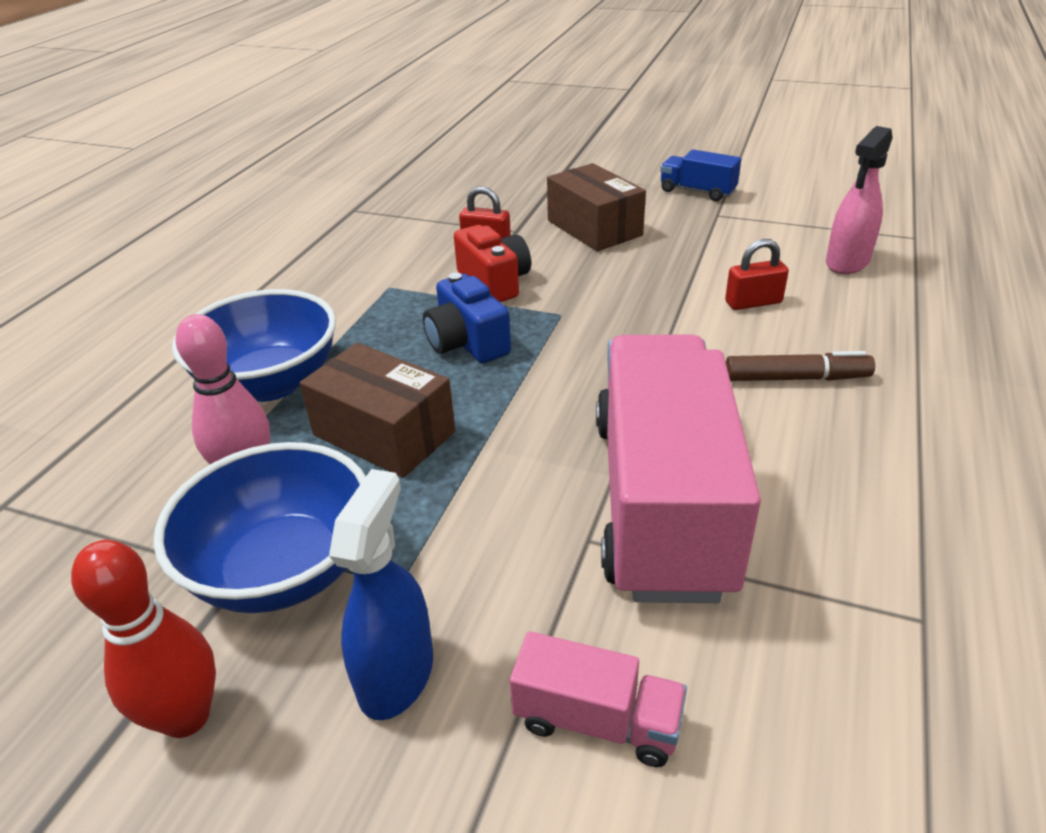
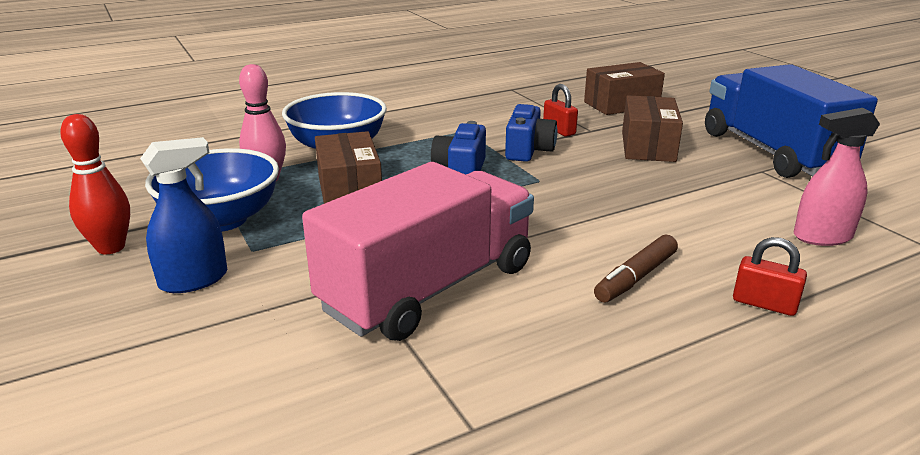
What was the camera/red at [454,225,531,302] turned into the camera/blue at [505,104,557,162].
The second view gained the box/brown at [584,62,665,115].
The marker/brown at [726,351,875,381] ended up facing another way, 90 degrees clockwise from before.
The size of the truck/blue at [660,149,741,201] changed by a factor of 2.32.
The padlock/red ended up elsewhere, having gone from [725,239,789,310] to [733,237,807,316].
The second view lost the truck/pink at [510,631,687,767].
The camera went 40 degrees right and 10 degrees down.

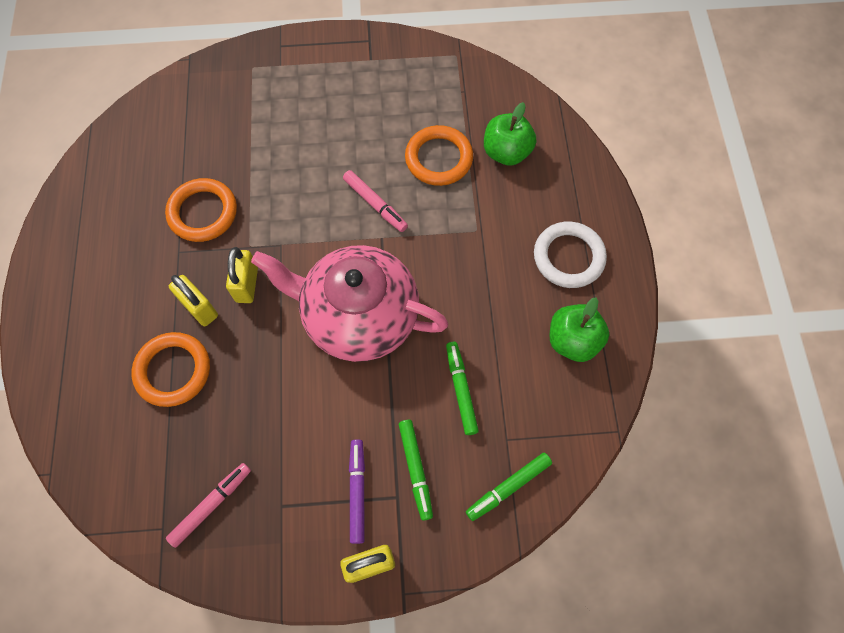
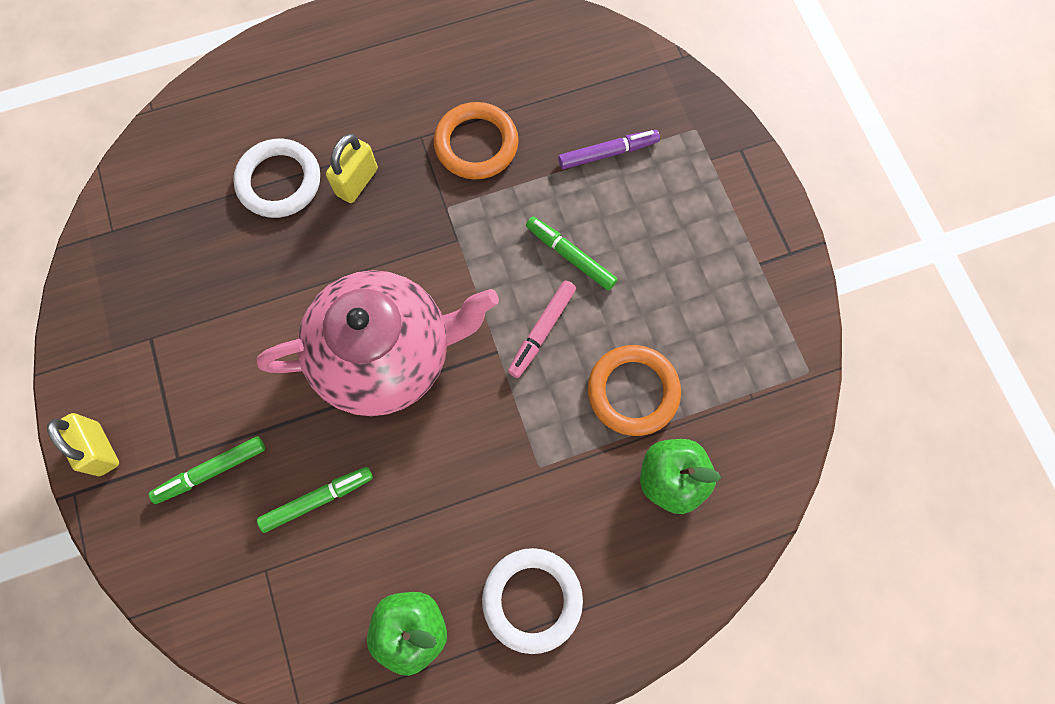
What was the ring/orange at [132,332,210,407] turned into the ring/white at [233,139,320,218].
The teapot/pink at [251,245,448,362] ended up facing another way, 75 degrees clockwise from before.
The marker/green ended up elsewhere, having gone from [466,453,552,521] to [526,216,618,291].
The marker/purple ended up elsewhere, having gone from [349,439,365,544] to [558,130,660,169].
The second view lost the marker/pink at [166,463,251,548].
The second view lost the padlock/yellow at [226,247,258,303].
The camera went 75 degrees right and 5 degrees up.

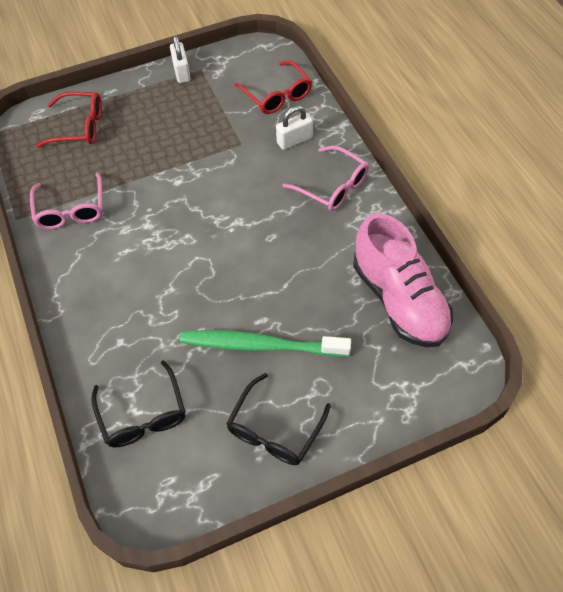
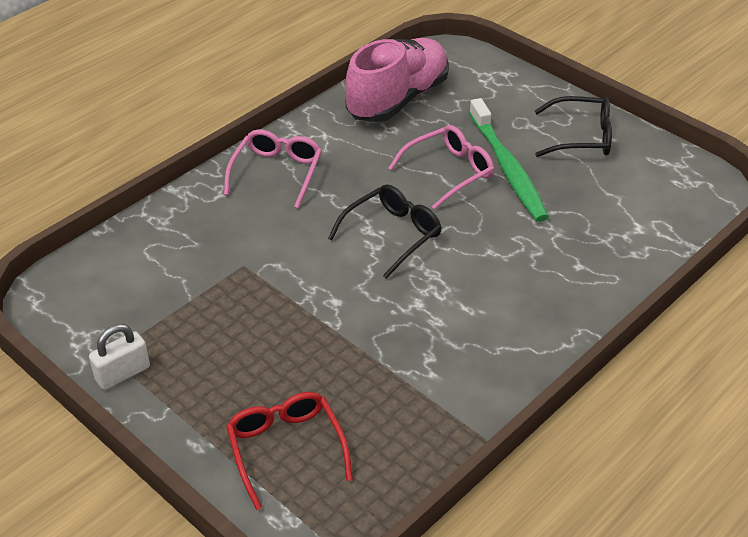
The glasses/black ended up elsewhere, having gone from [91,360,185,447] to [328,184,442,279].
The glasses/pink ended up elsewhere, having gone from [30,173,102,229] to [388,125,494,210].
The second view lost the glasses/red at [234,61,312,114].
The second view lost the padlock/white at [276,106,313,150].
The camera went 115 degrees left and 15 degrees down.

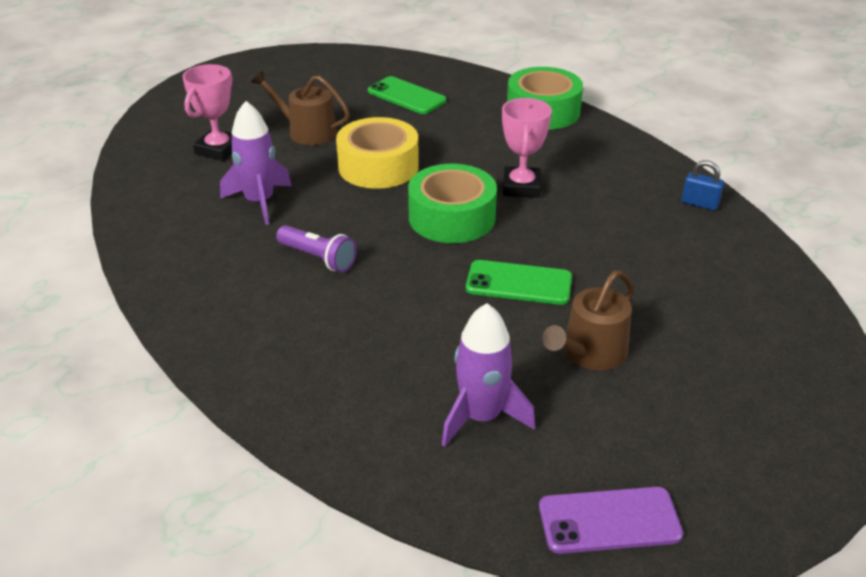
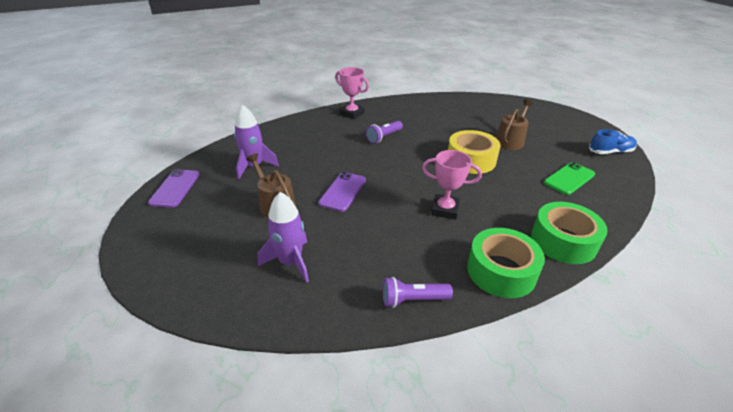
The rocket/purple ended up elsewhere, having gone from [220,101,292,225] to [258,192,309,283].
What was the phone/green at [466,260,572,305] turned into the phone/purple at [319,172,366,212].
The trophy/pink ended up elsewhere, having gone from [183,64,233,161] to [335,67,369,119].
Where the padlock/blue stood at [682,160,724,210], the flashlight/purple came to stand at [383,277,453,308].
The tape/green ended up elsewhere, having gone from [408,164,497,243] to [467,228,545,298].
The second view gained the shoe/blue at [589,129,637,154].
The camera went 100 degrees right and 0 degrees up.

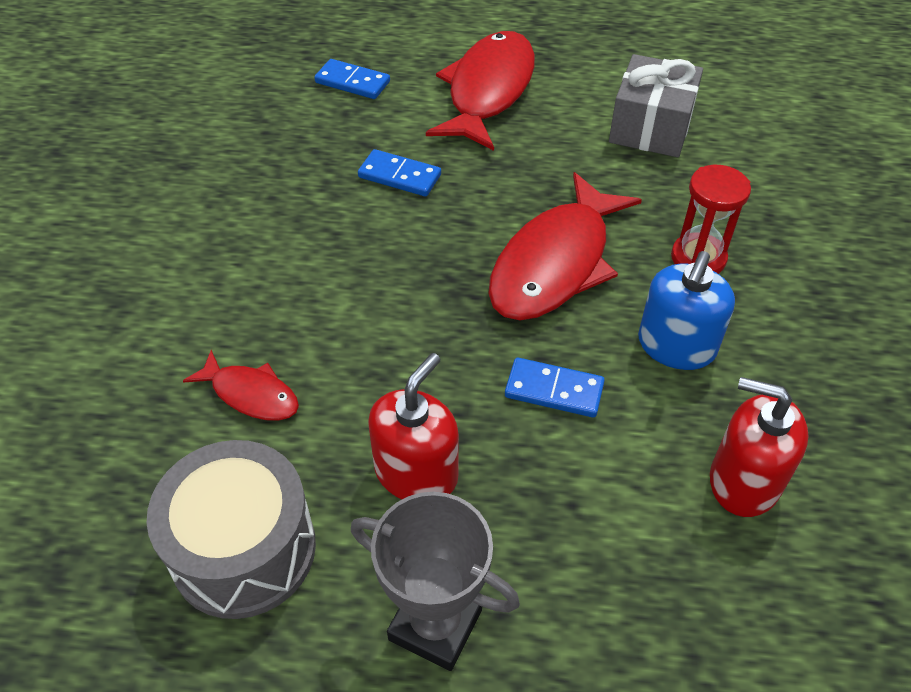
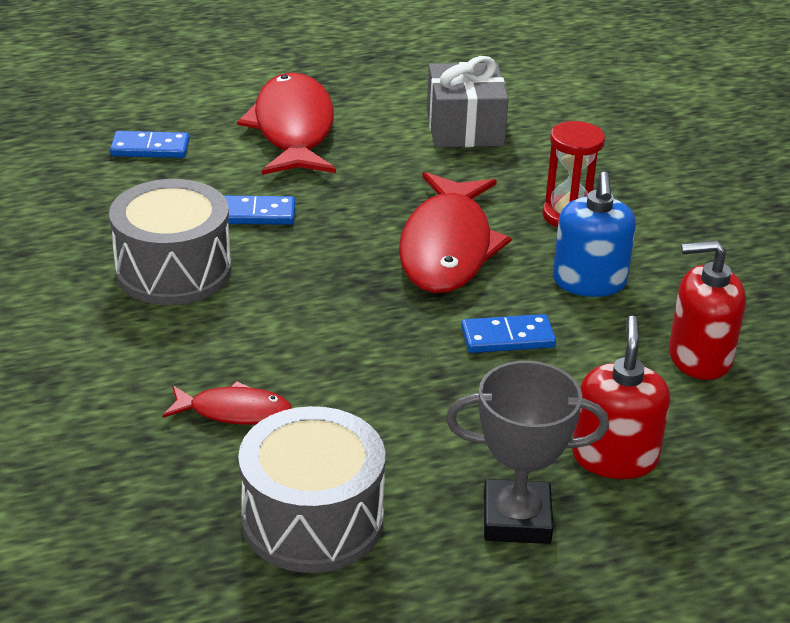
The second view gained the drum/grey at [109,179,232,305].
The soap dispenser/red ended up elsewhere, having gone from [368,353,459,499] to [572,316,670,479].
The camera went 25 degrees left and 15 degrees down.

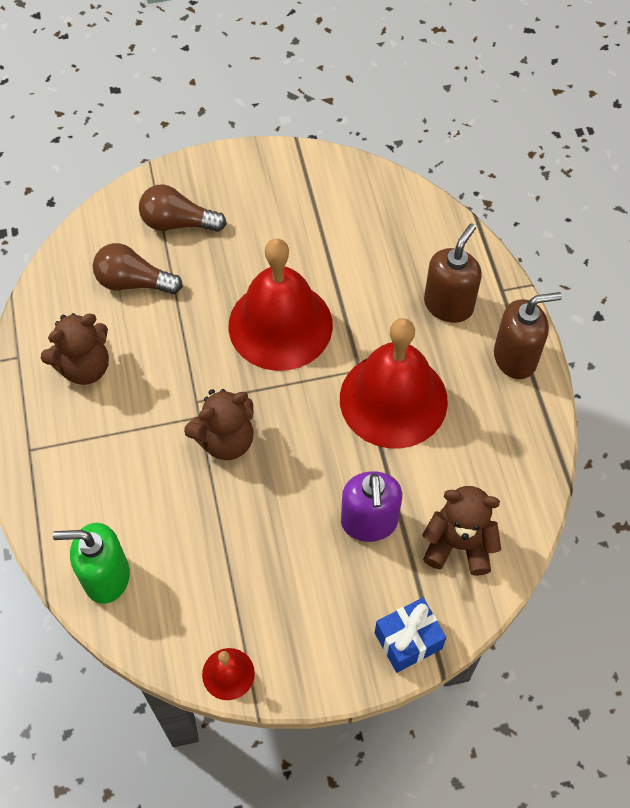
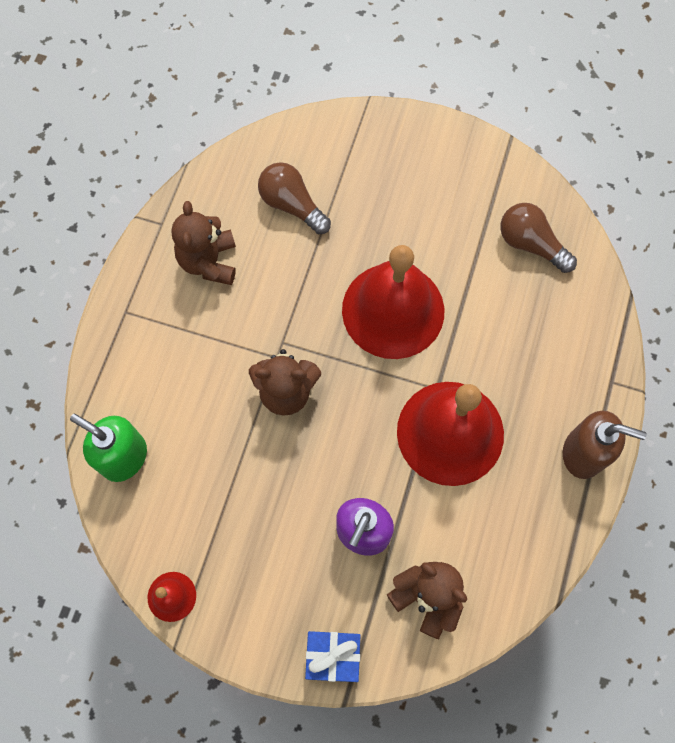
The teddy bear/brown at [41,313,109,385] ended up facing another way, 90 degrees clockwise from before.
The light bulb/brown ended up elsewhere, having gone from [139,184,227,232] to [500,203,577,273].
The second view lost the soap dispenser/brown at [424,223,482,323].
The camera went 30 degrees right and 10 degrees up.

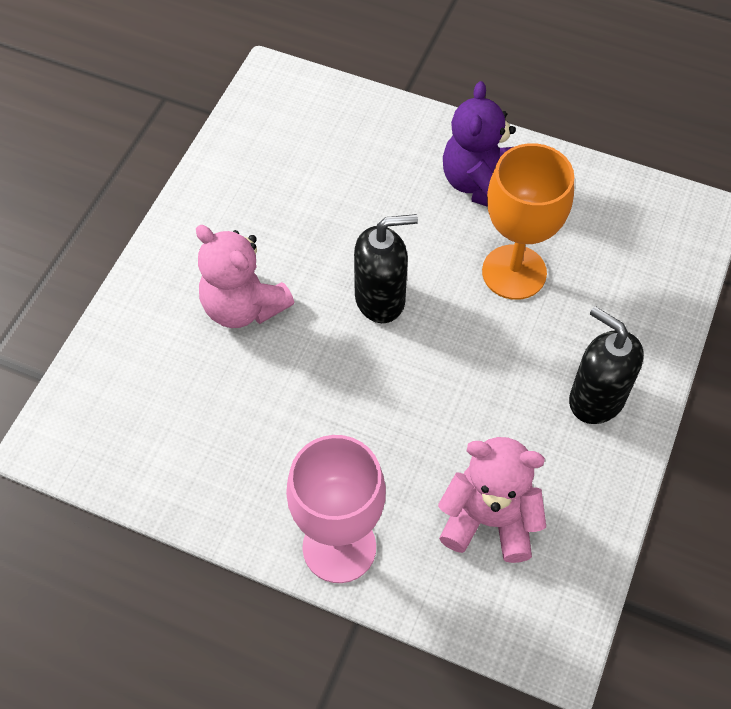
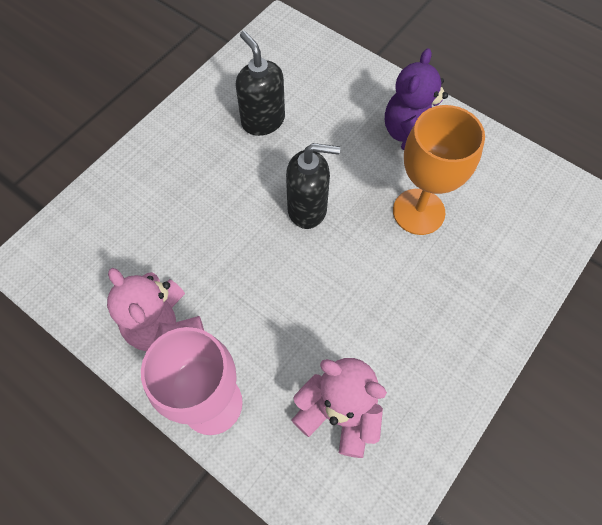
The teddy bear/pink ended up elsewhere, having gone from [196,225,294,328] to [107,268,204,351].
The soap dispenser/black ended up elsewhere, having gone from [569,306,644,424] to [236,31,285,136].
The camera went 15 degrees right and 5 degrees up.

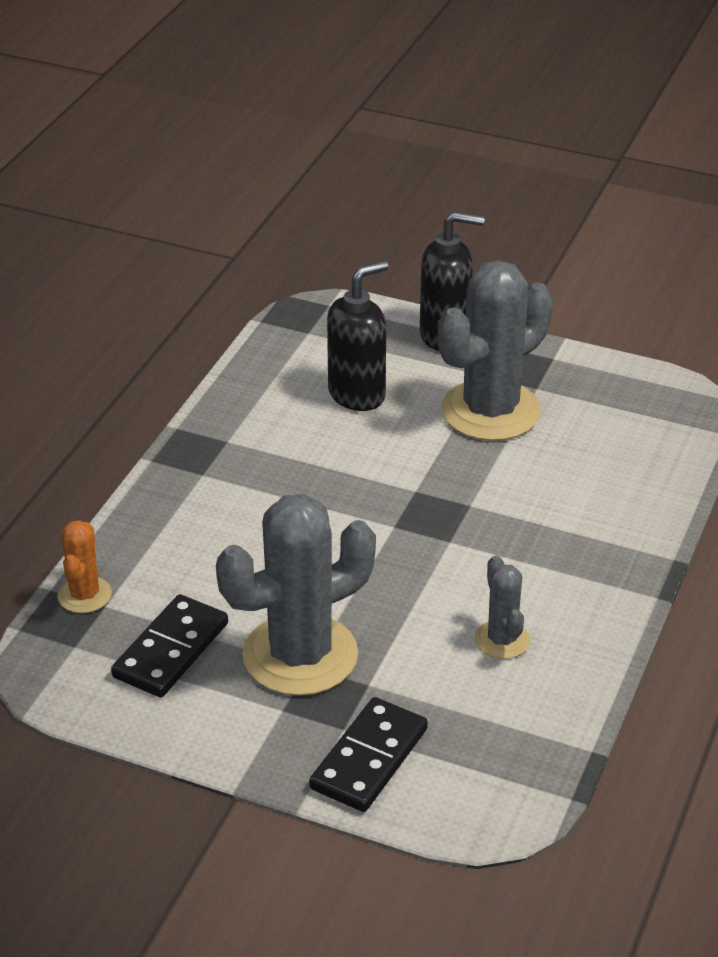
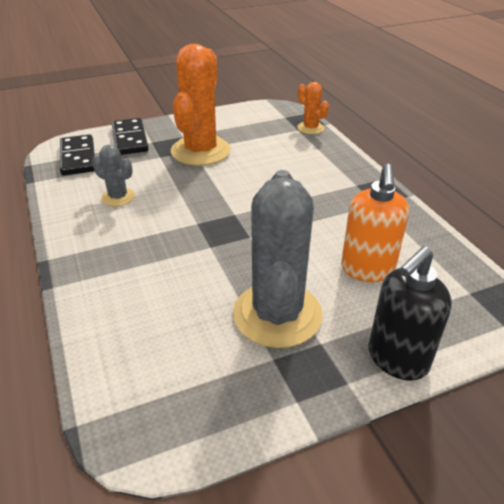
The domino/black ended up elsewhere, having gone from [111,594,228,697] to [60,134,95,175].
What was the cactus/grey at [216,494,376,696] turned into the cactus/orange at [171,44,231,166].
What was the soap dispenser/black at [327,261,388,411] turned into the soap dispenser/orange at [341,164,409,282].
The camera went 135 degrees right and 0 degrees up.

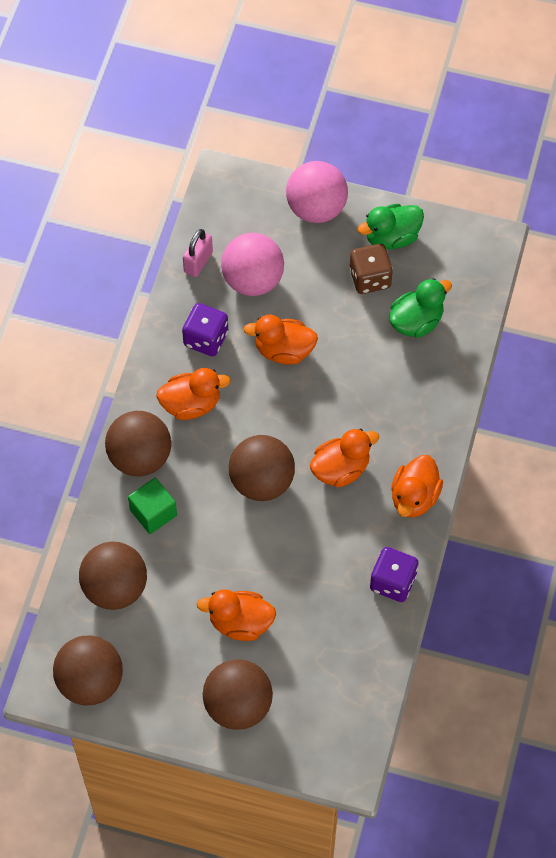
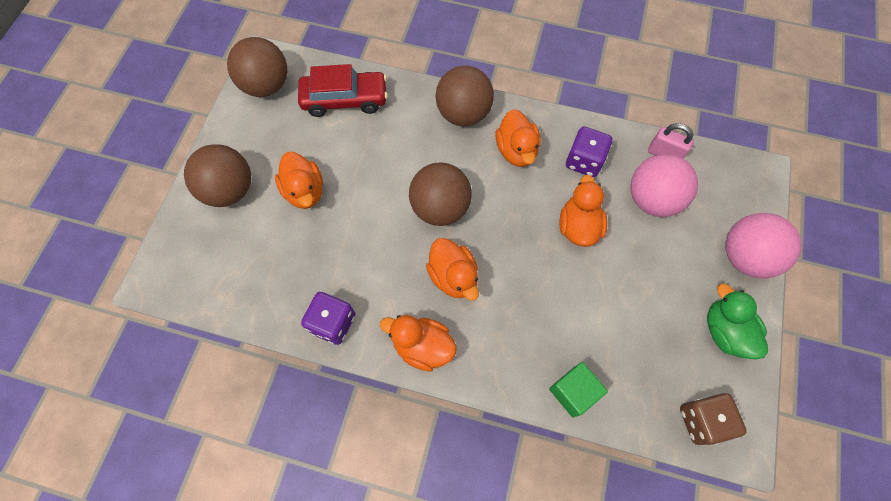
The duck/orange at [197,589,276,641] ended up facing another way, 150 degrees clockwise from before.
Where the ball/brown stood at [79,542,147,610], the car/red came to stand at [298,64,388,117].
The cube/green ended up elsewhere, having gone from [128,478,177,534] to [549,362,608,417].
The dice/brown ended up elsewhere, having gone from [349,244,393,294] to [680,393,747,445].
The second view lost the duck/green at [389,278,452,338].
The camera went 90 degrees right and 5 degrees up.

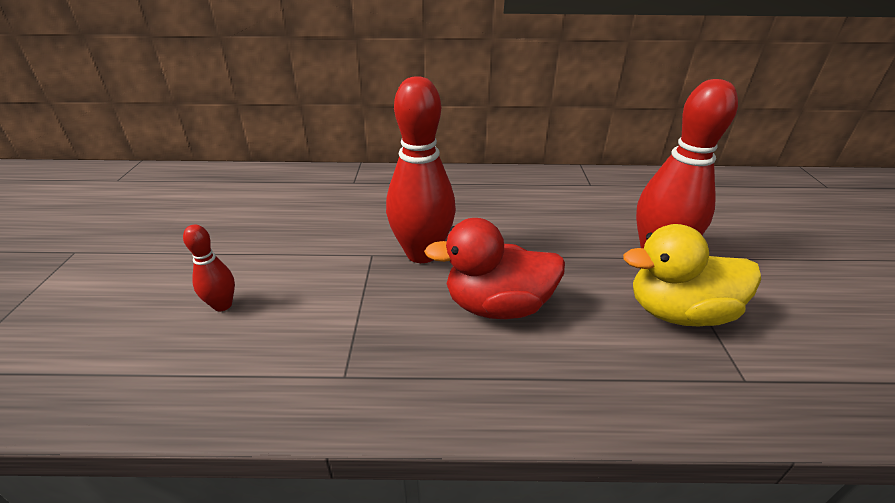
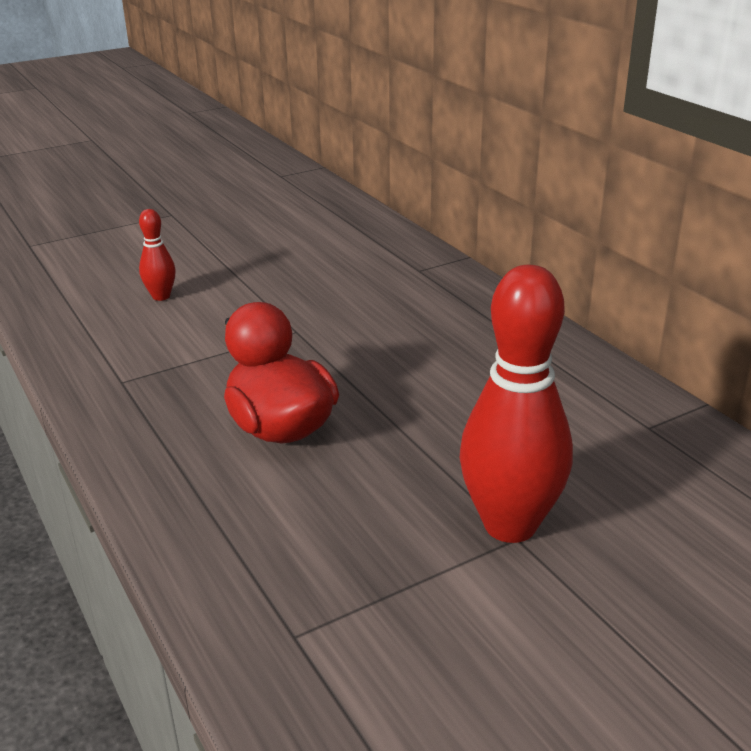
The second view lost the bowling pin/red at [386,76,456,263].
The second view lost the duck/yellow at [623,224,761,327].
The camera went 60 degrees right and 5 degrees down.

